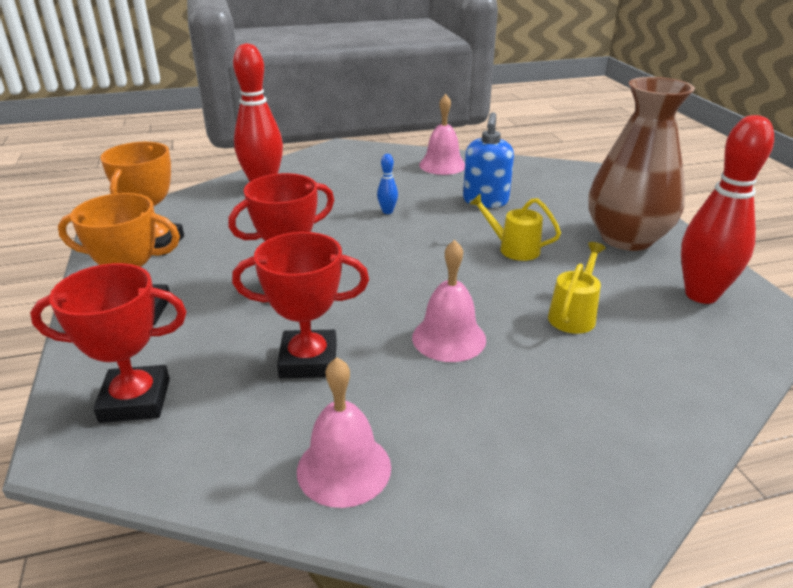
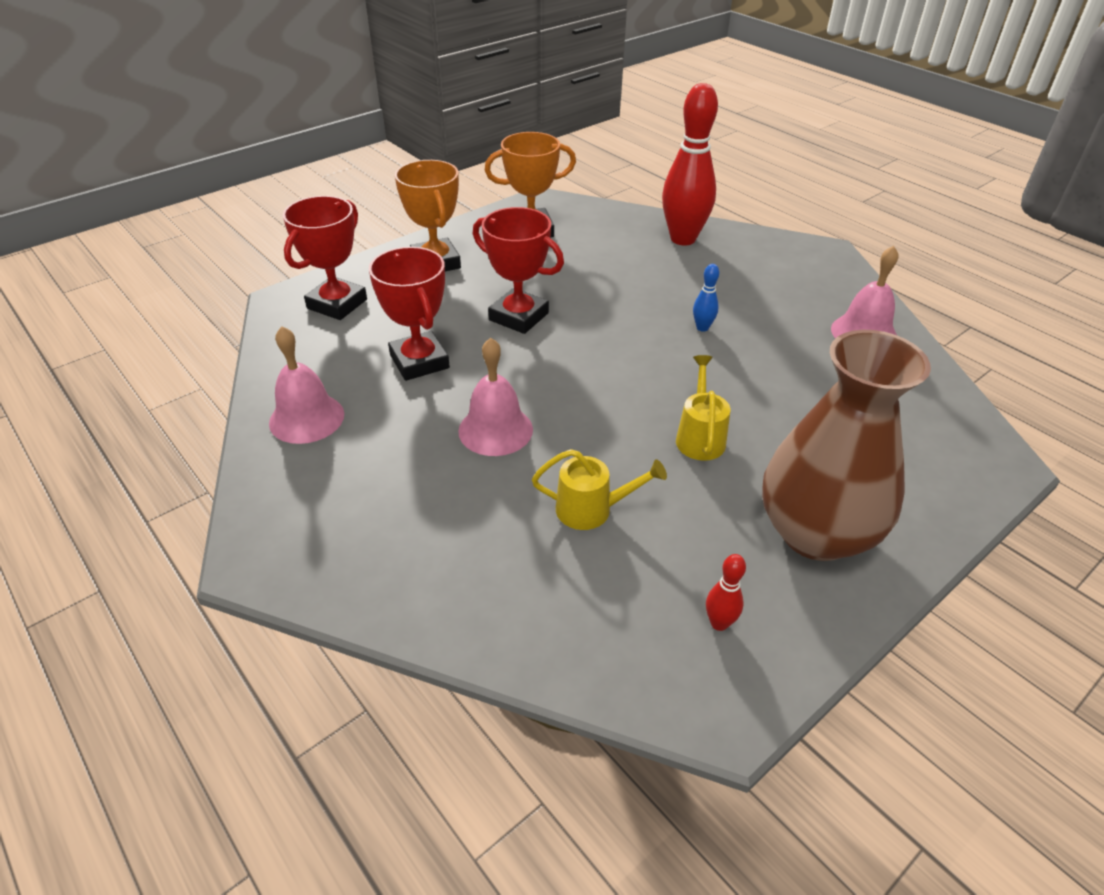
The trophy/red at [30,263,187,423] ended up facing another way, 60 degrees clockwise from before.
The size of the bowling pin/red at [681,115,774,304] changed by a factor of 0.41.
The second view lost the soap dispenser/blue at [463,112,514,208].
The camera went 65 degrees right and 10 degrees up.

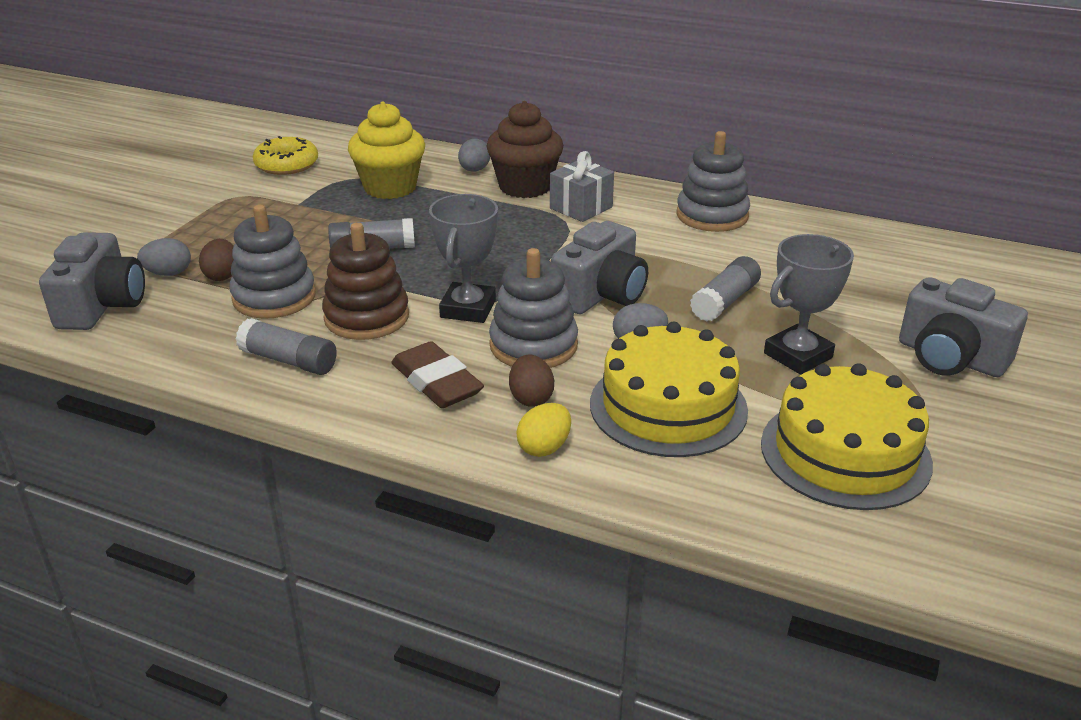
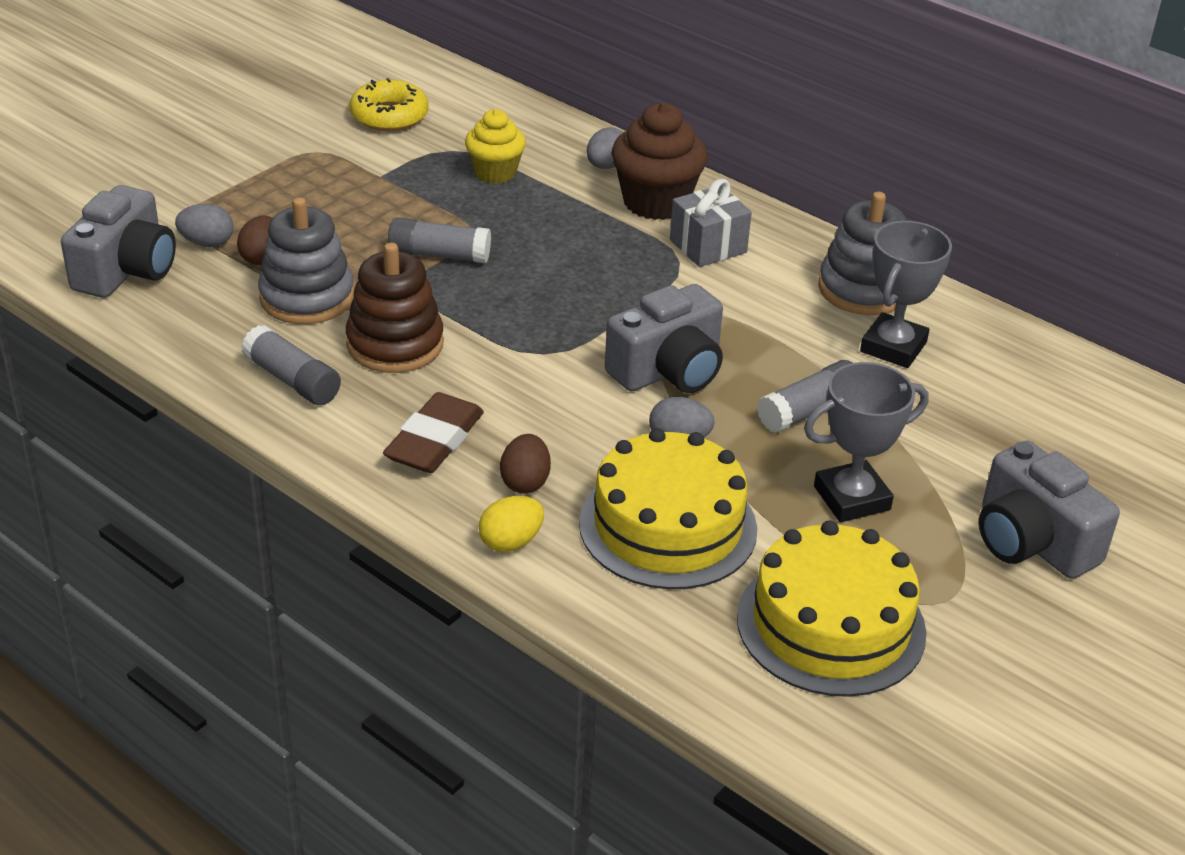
The eraser/brown at [391,341,484,408] ended up facing another way, 45 degrees clockwise from before.
The size of the cupcake/yellow at [348,102,425,199] changed by a factor of 0.65.
The trophy/grey ended up elsewhere, having gone from [429,194,498,323] to [860,221,952,368].
The second view lost the stacking toy/grey at [489,248,578,368].
The camera went 15 degrees right and 5 degrees up.

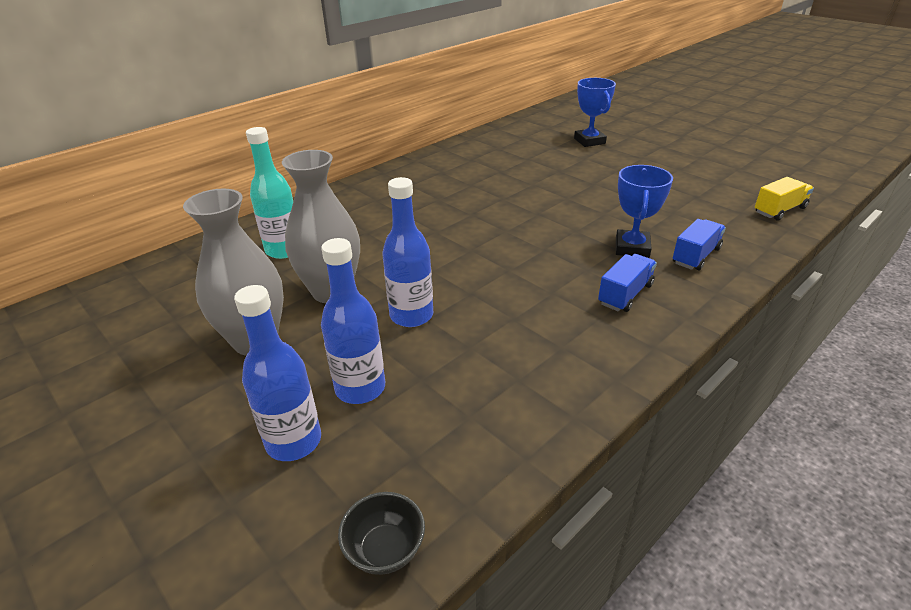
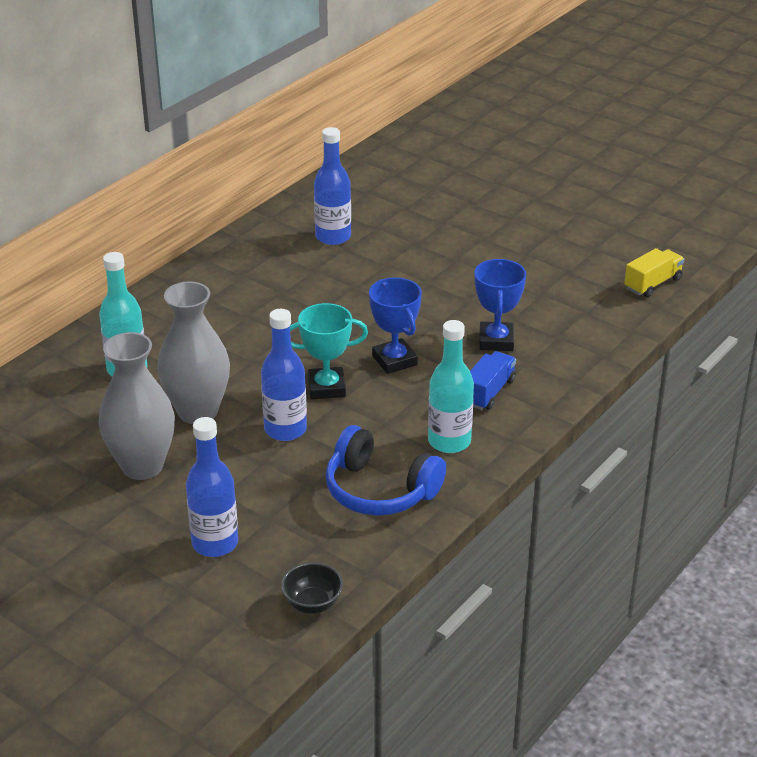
The second view gained the trophy/turquoise at [290,303,368,399].
The bottle/blue ended up elsewhere, having gone from [321,238,385,404] to [314,127,351,245].
The second view gained the headphones/blue at [325,425,446,516].
The trophy/blue ended up elsewhere, having gone from [574,78,616,147] to [369,277,422,374].
The second view gained the bottle/turquoise at [428,320,474,453].
The second view lost the truck/blue at [673,219,726,271].
The camera went 10 degrees left and 0 degrees up.

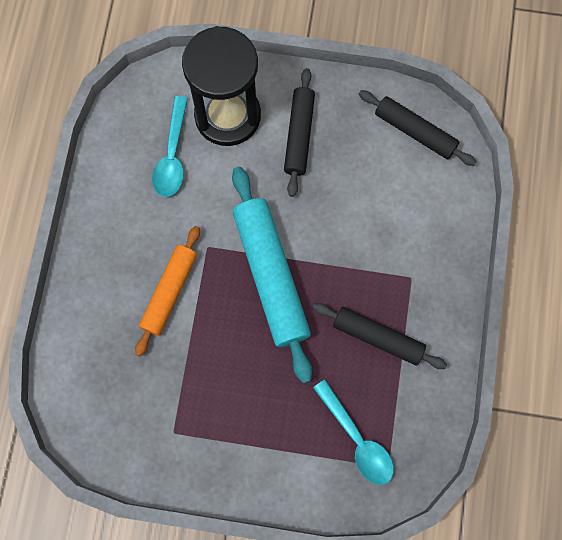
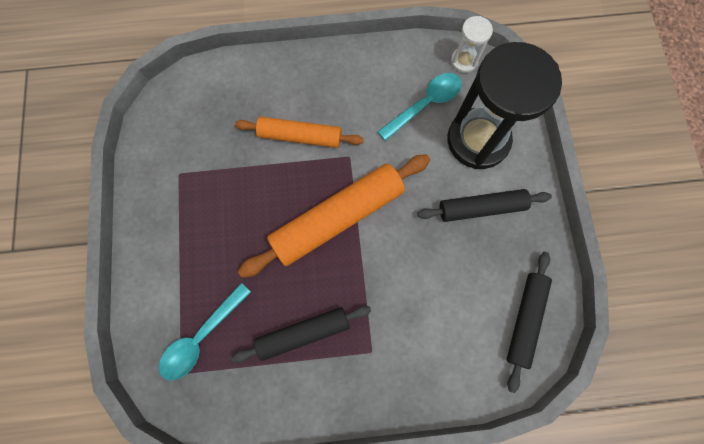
The rolling pin/black at [313,303,447,369] ended up facing another way, 60 degrees clockwise from before.
What was the rolling pin/turquoise at [232,167,312,383] turned into the rolling pin/orange at [238,154,430,278].
The spoon/turquoise at [152,96,188,197] ended up facing another way, 150 degrees clockwise from before.
The second view gained the hourglass/white at [451,16,493,73].
The camera went 75 degrees right and 0 degrees up.

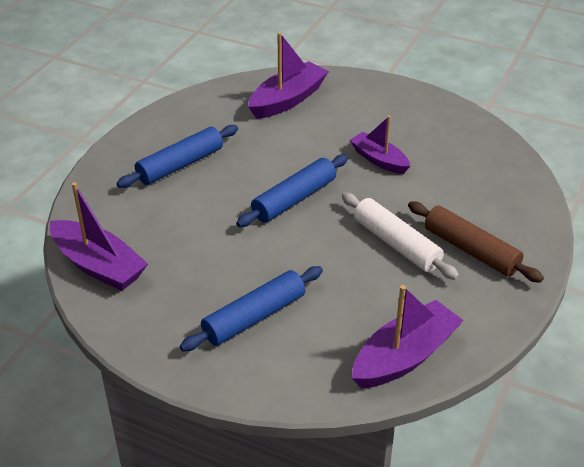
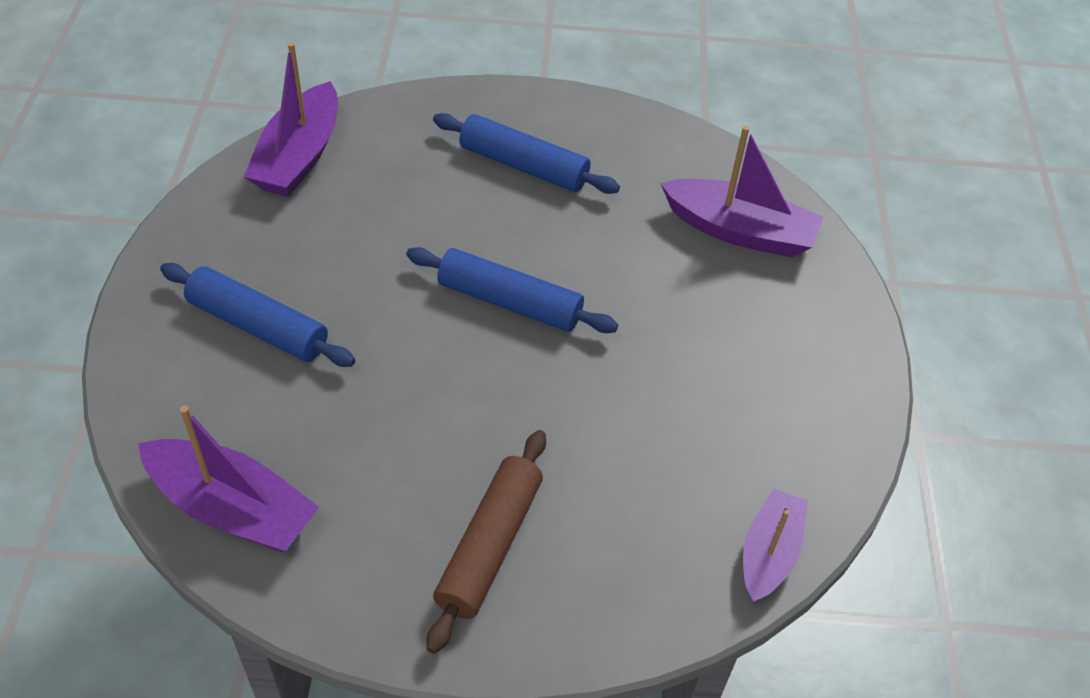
The boat/purple ended up elsewhere, having gone from [350,116,410,174] to [743,488,808,602].
The second view lost the rolling pin/white at [342,192,459,280].
The camera went 65 degrees right and 10 degrees up.

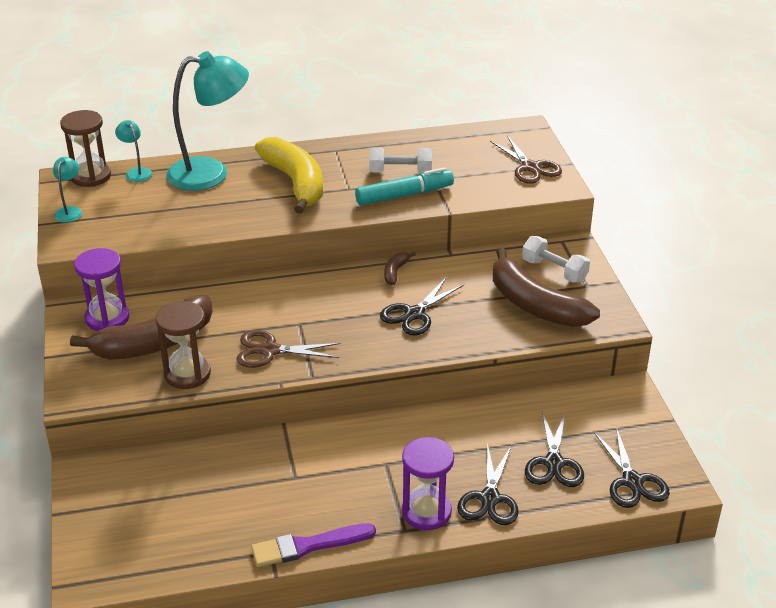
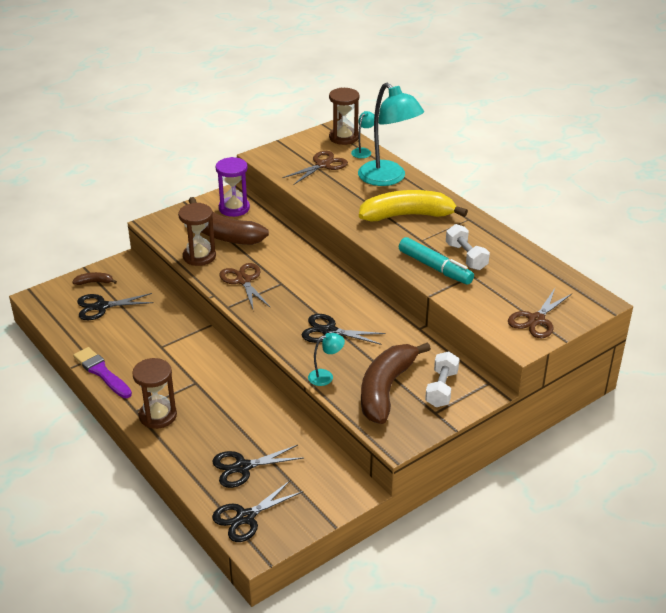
The banana/brown ended up elsewhere, having gone from [384,252,416,285] to [72,272,117,285].
The scissors/black ended up elsewhere, having gone from [457,443,519,525] to [77,293,154,320].
What was the hourglass/purple at [402,437,454,530] turned into the hourglass/brown at [132,358,177,429].
The second view gained the scissors/brown at [282,151,348,185].
The lamp/turquoise ended up elsewhere, having gone from [53,157,82,222] to [308,333,345,386].
The banana/yellow at [255,137,323,214] ended up facing another way, 135 degrees counterclockwise from before.
The camera went 65 degrees right and 0 degrees up.

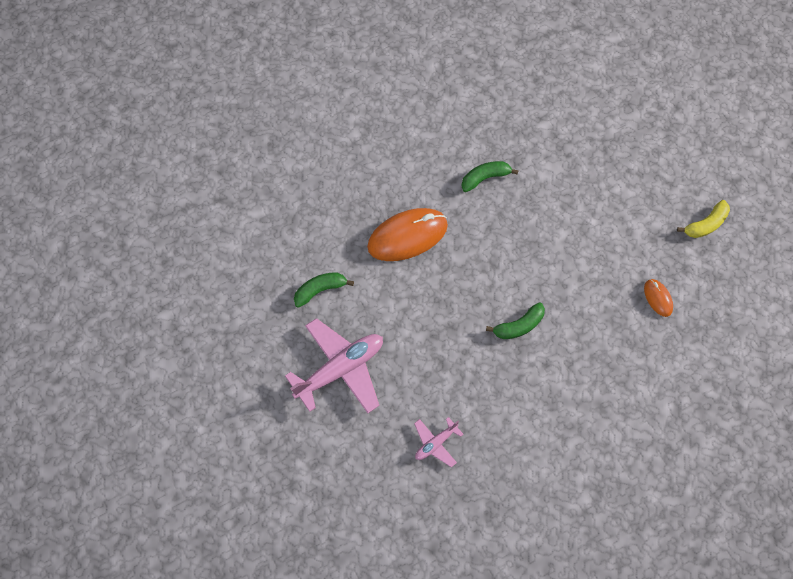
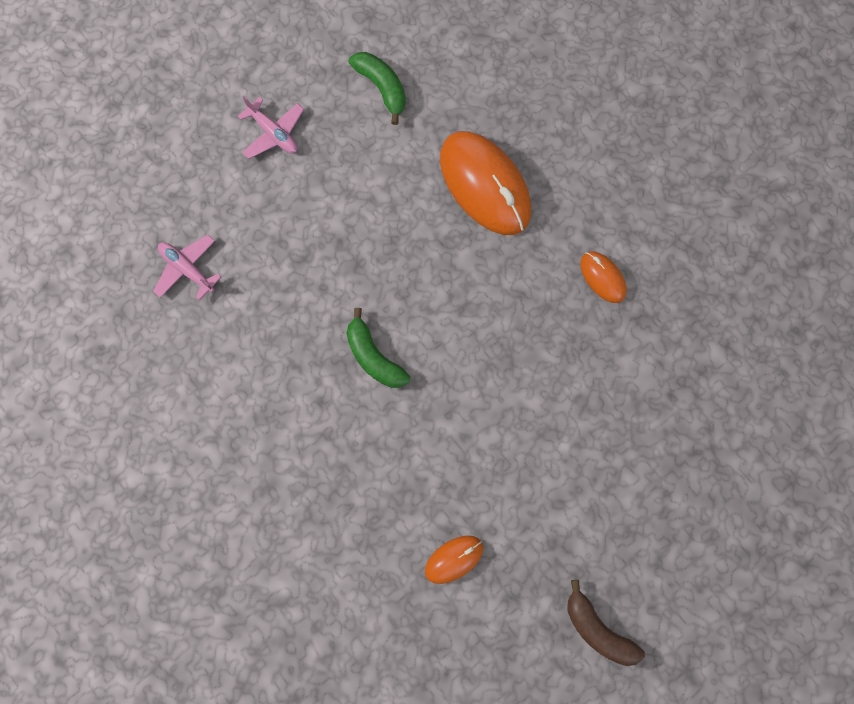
The size of the plane/pink at [285,318,383,413] changed by a factor of 0.50.
What was the banana/yellow at [677,200,730,238] turned into the banana/brown at [567,580,645,666].
Where the banana/green stood at [462,161,519,192], the mouse/orange came to stand at [580,251,627,303].
The camera went 80 degrees right and 10 degrees up.

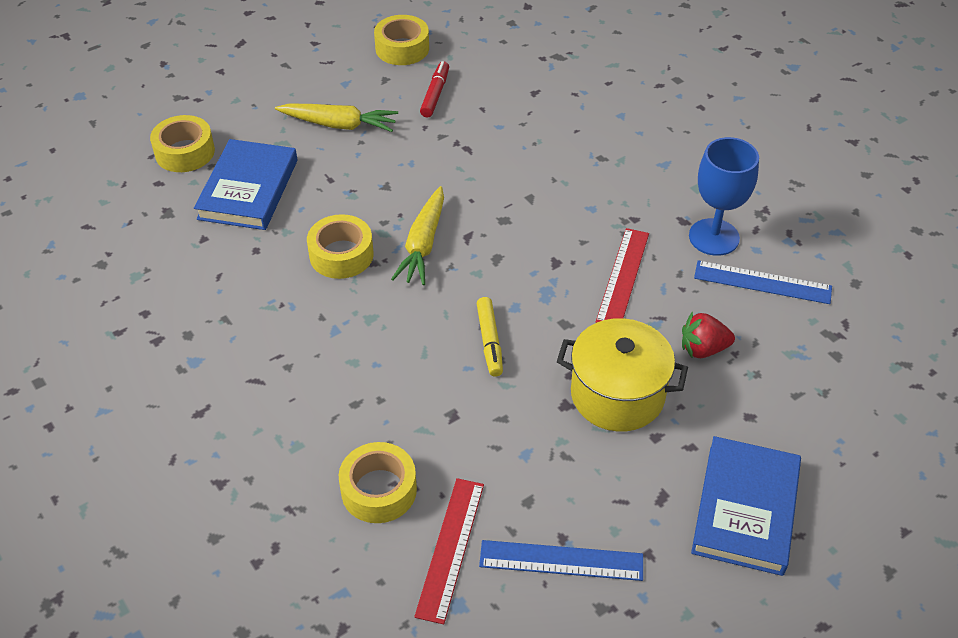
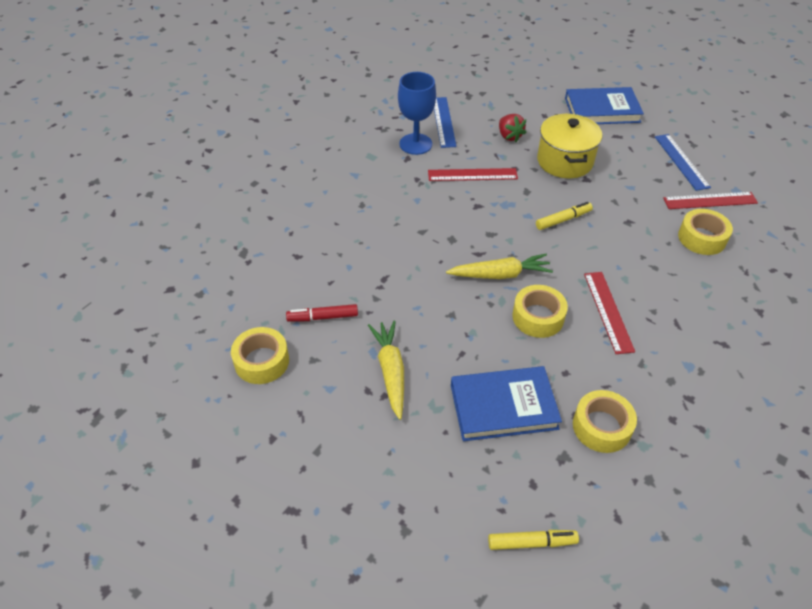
The second view gained the marker/yellow at [488,530,579,550].
The tape/yellow ended up elsewhere, having gone from [150,115,215,172] to [573,390,637,453].
The second view gained the ruler/red at [584,272,635,354].
The camera went 110 degrees left and 0 degrees up.

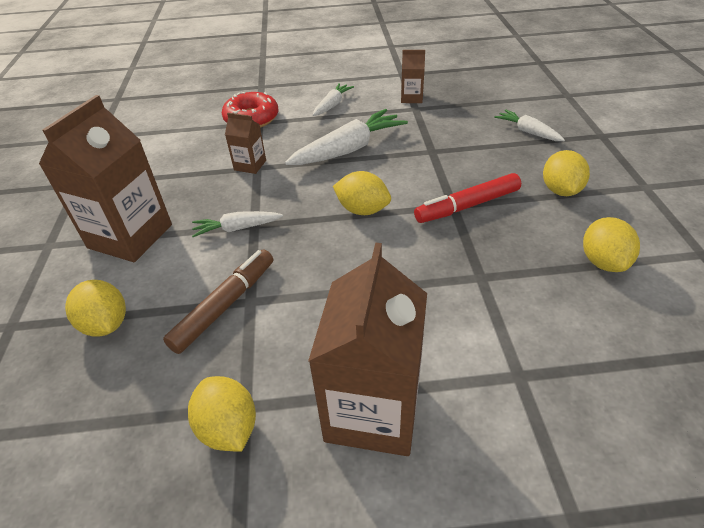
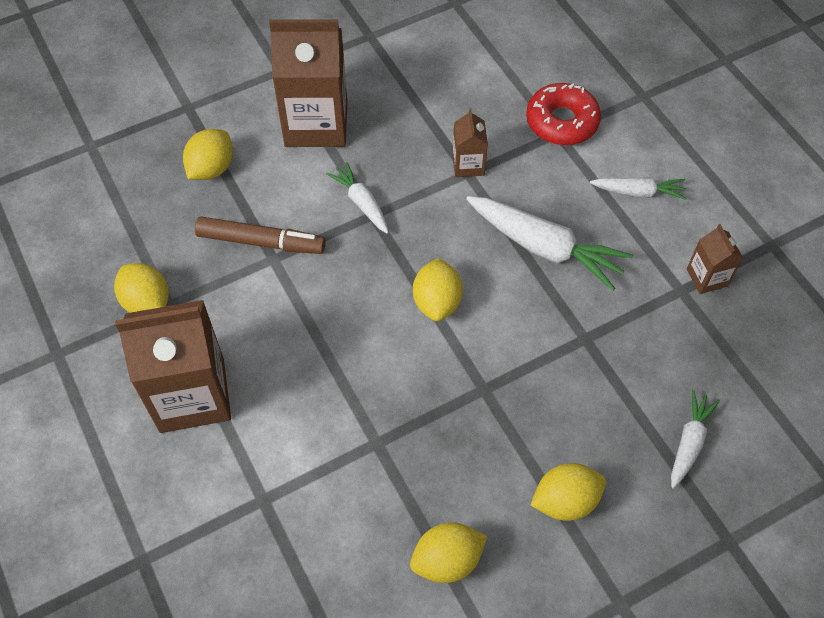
The lemon/yellow at [188,376,256,452] ended up facing another way, 75 degrees counterclockwise from before.
The second view lost the marker/red at [414,173,521,223].
The camera went 65 degrees right and 15 degrees up.

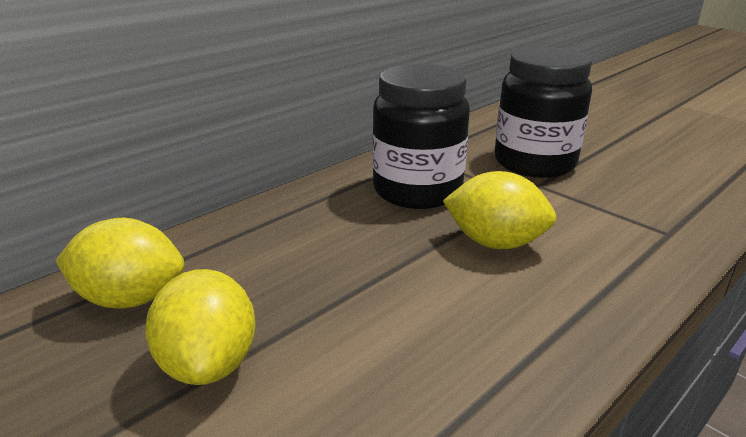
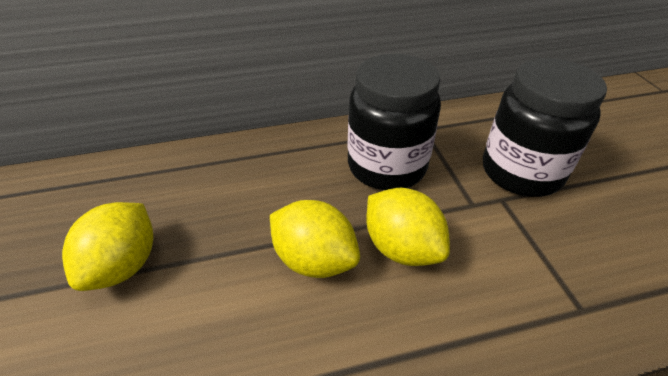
The lemon/yellow ended up elsewhere, having gone from [55,218,184,309] to [270,200,360,278].
The camera went 30 degrees right and 15 degrees up.

